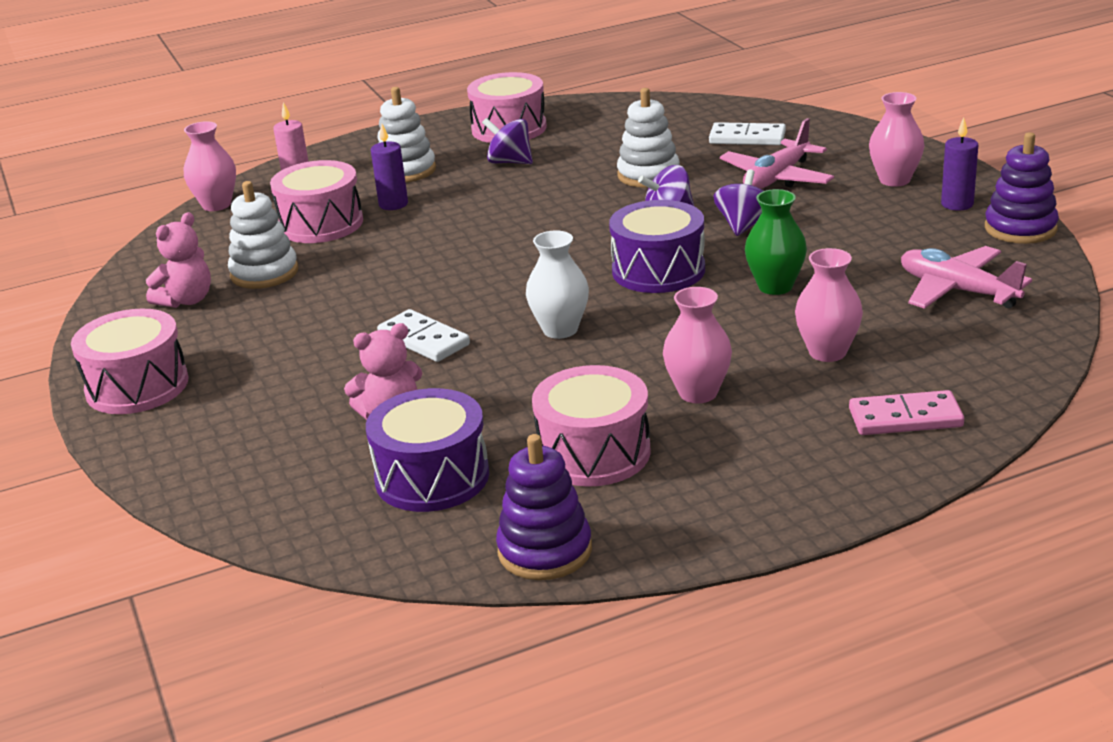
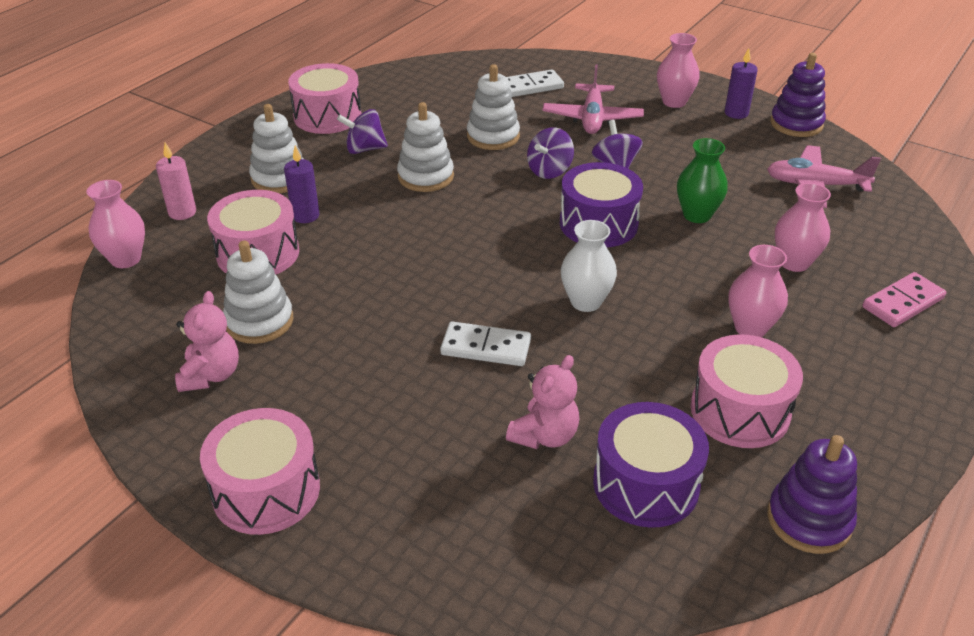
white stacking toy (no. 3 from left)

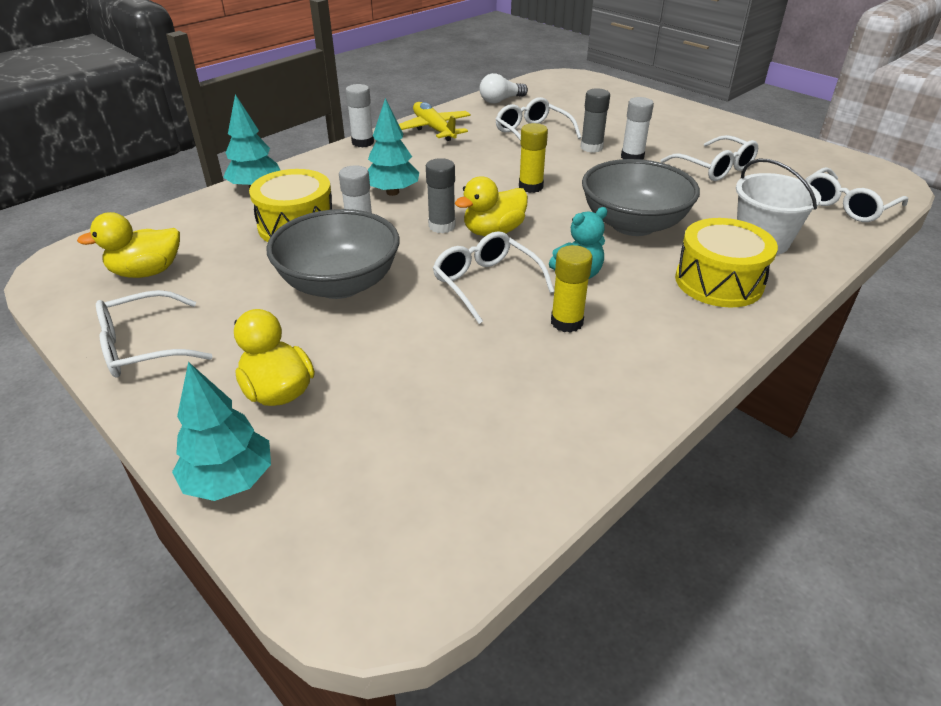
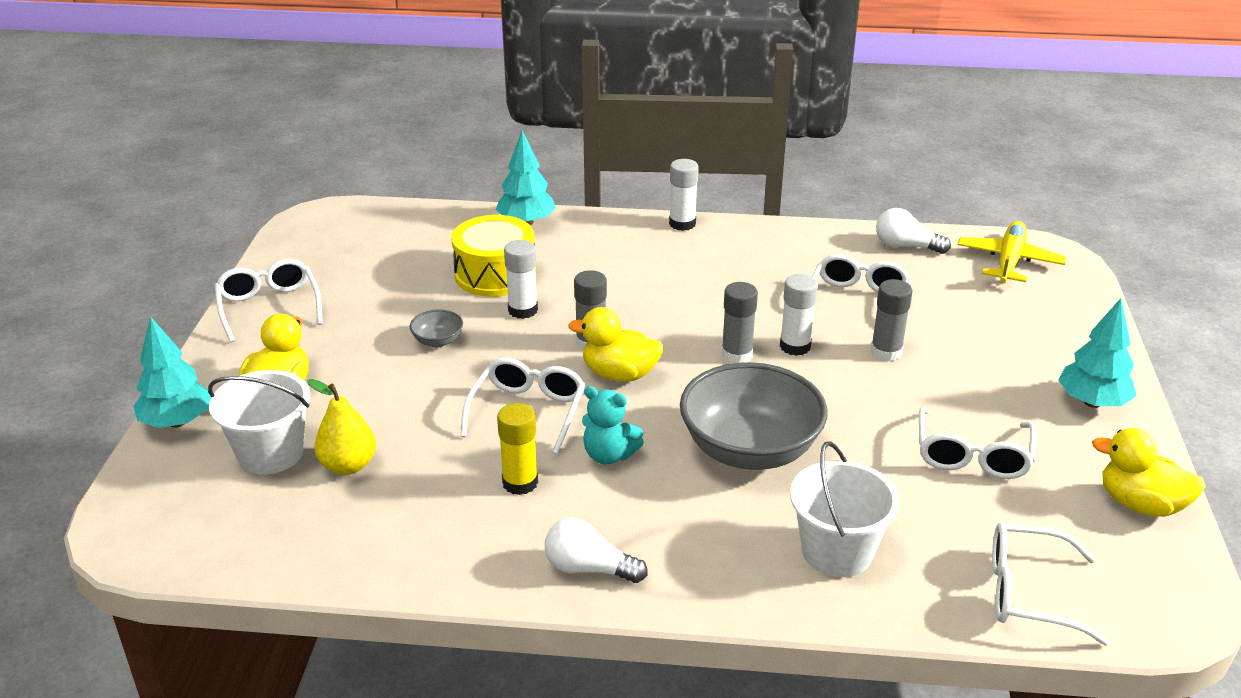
yellow drum (no. 2 from left in the first image); white bucket (no. 1 from left); yellow pear; white light bulb (no. 1 from left); yellow duck (no. 3 from left); turquoise tree (no. 3 from left); yellow plane; white glue stick (no. 3 from left); grey glue stick (no. 2 from left); white glasses (no. 1 from left); grey bowl (no. 1 from left)

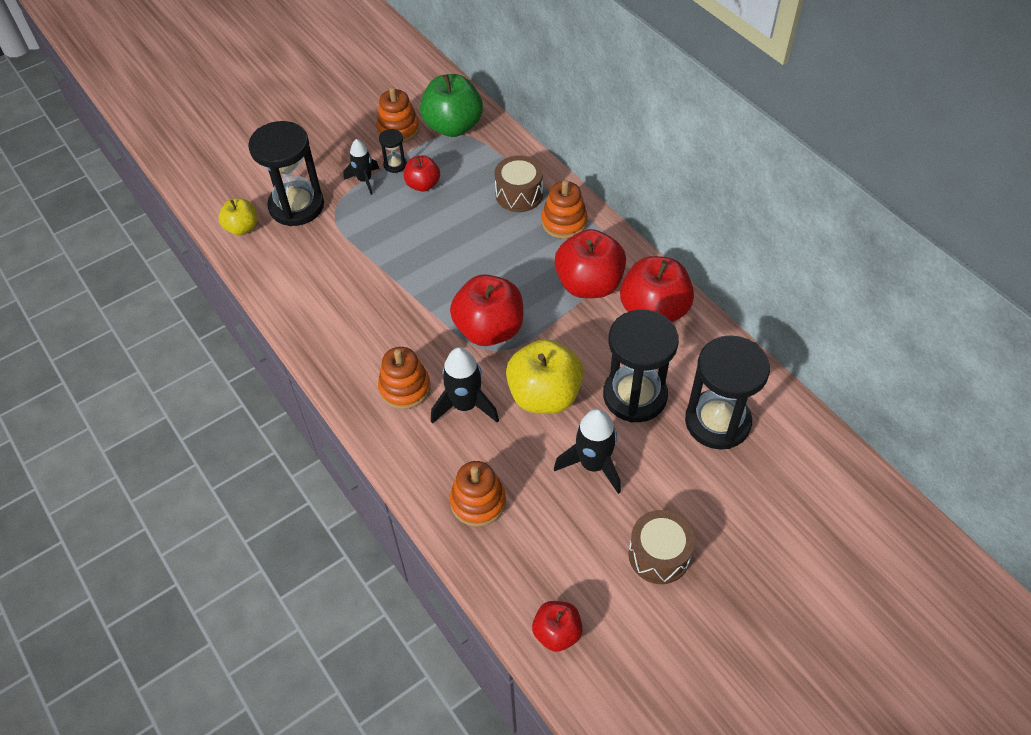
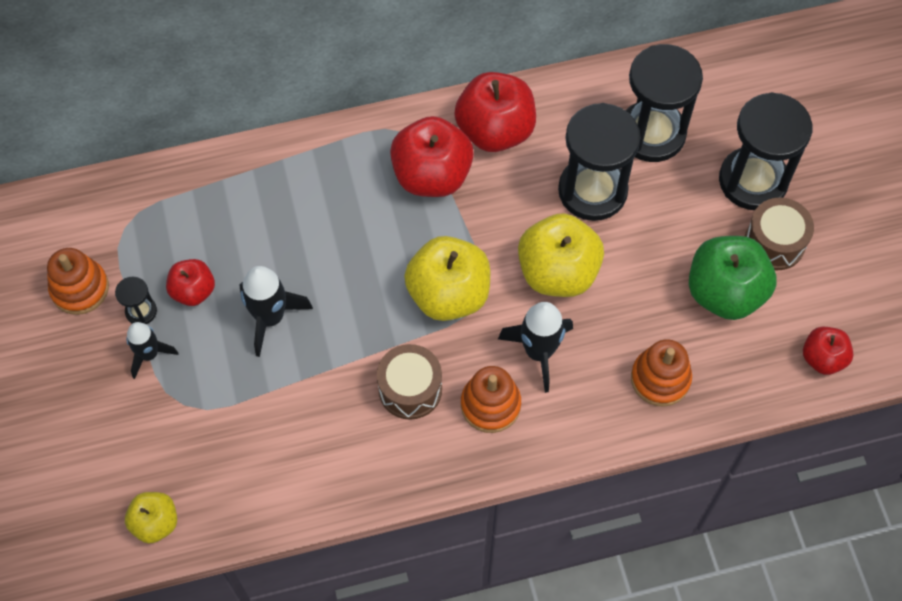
orange stacking toy (no. 4 from left in the first image); black hourglass (no. 4 from left); green apple; brown drum (no. 1 from left); black rocket (no. 2 from left); yellow apple (no. 2 from left)

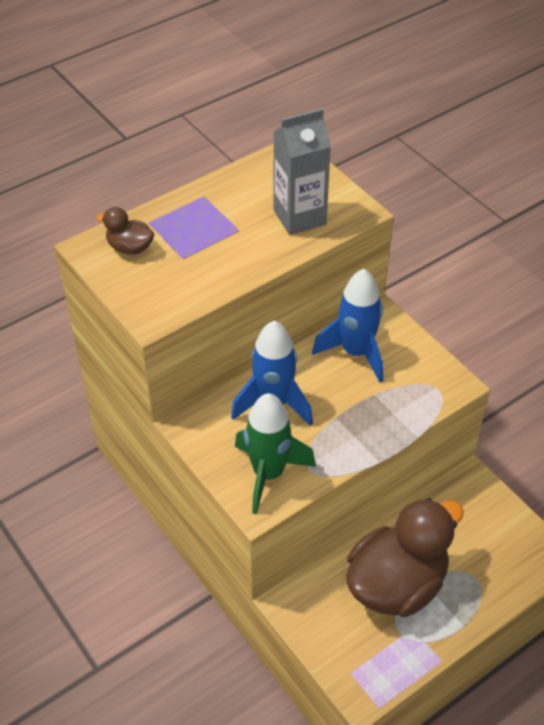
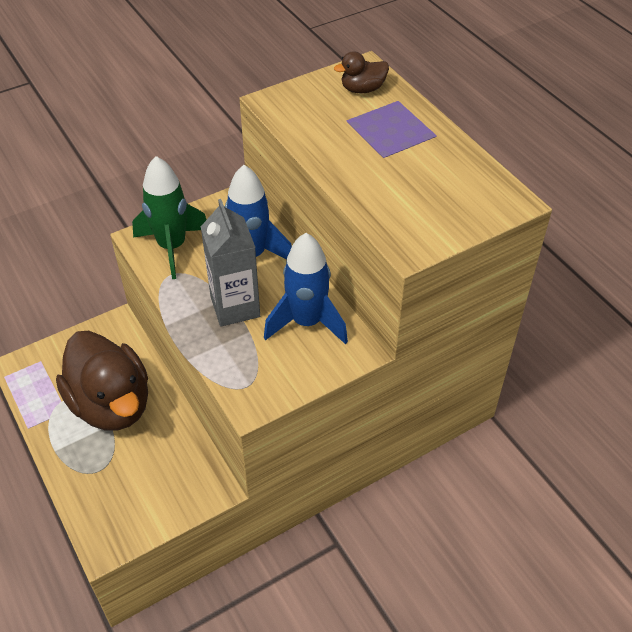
grey carton; brown duck (no. 2 from left)

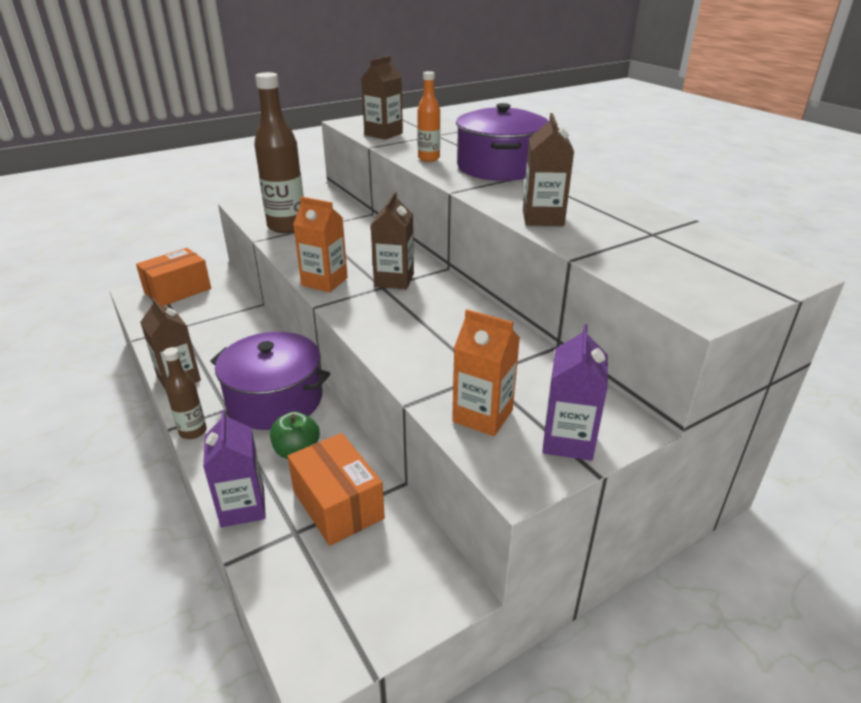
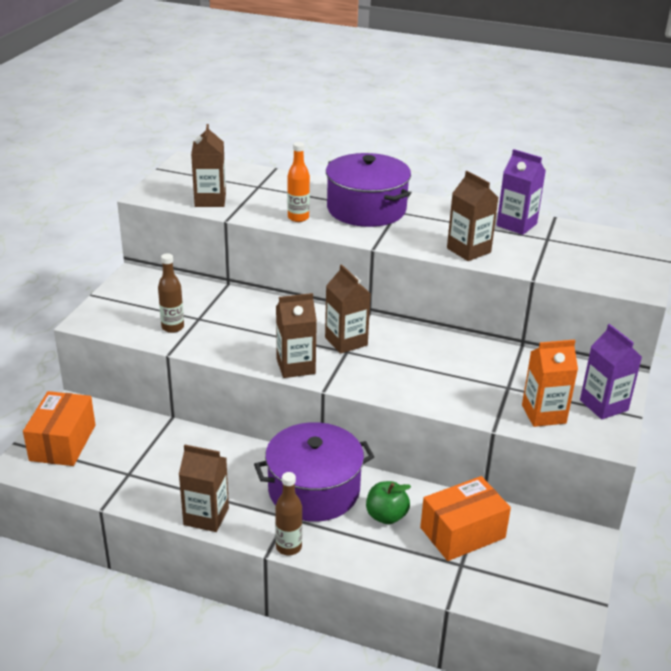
purple carton (no. 1 from left); brown carton (no. 3 from left); orange box (no. 2 from left); brown bottle (no. 1 from left)

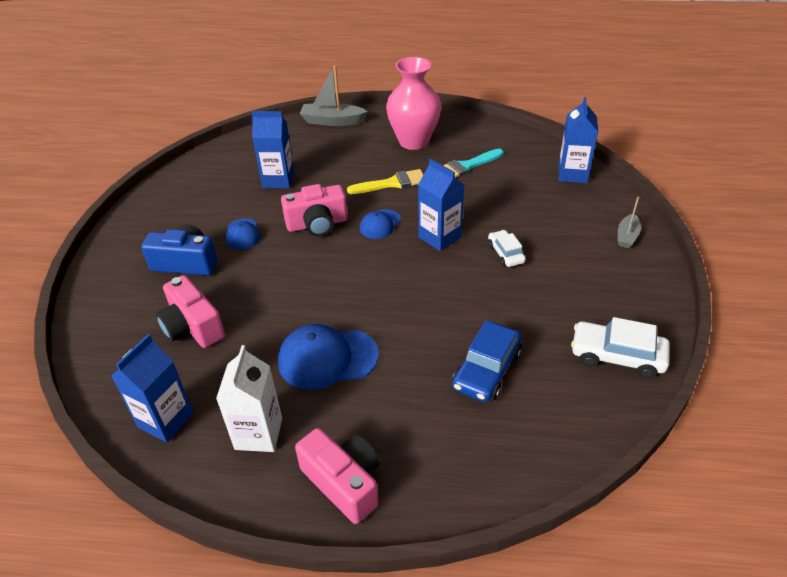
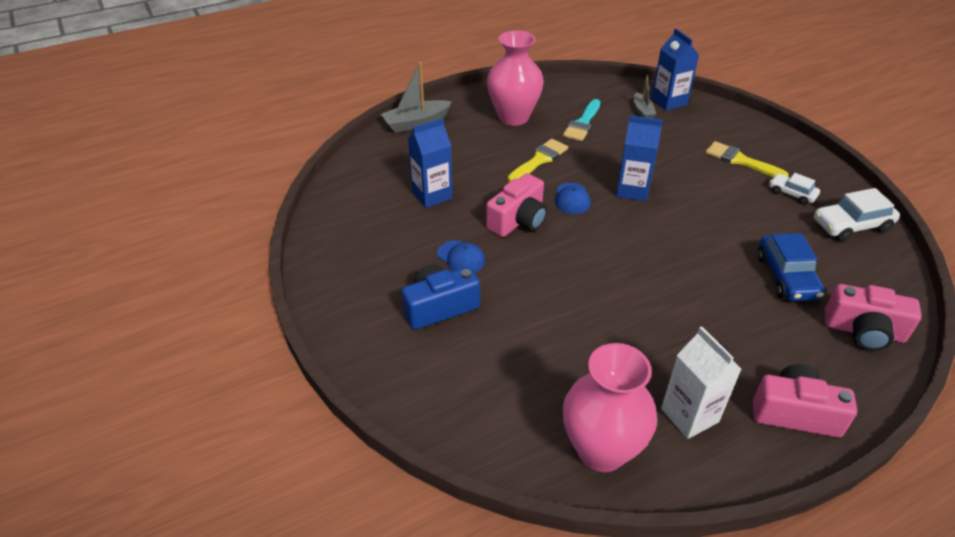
blue cap (no. 2 from left in the first image); yellow brush (no. 2 from left); pink camera (no. 3 from left); white car (no. 1 from left); grey boat (no. 2 from left); pink vase (no. 2 from left)

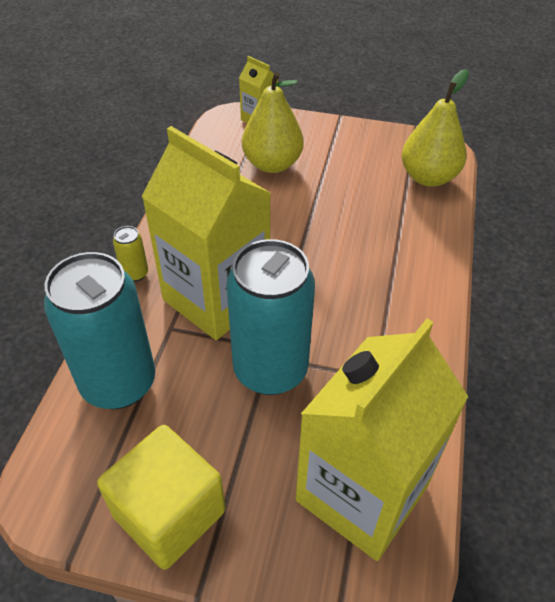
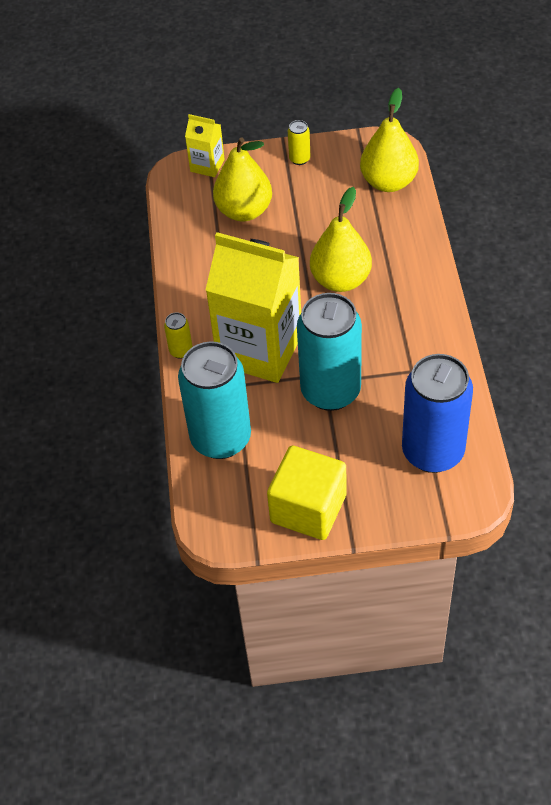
yellow can (no. 2 from left); yellow pear (no. 2 from left); blue can

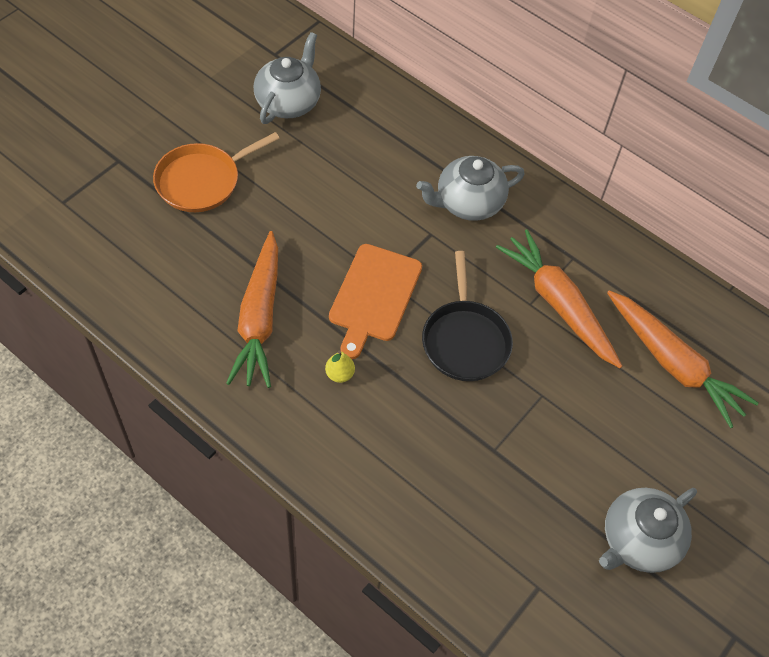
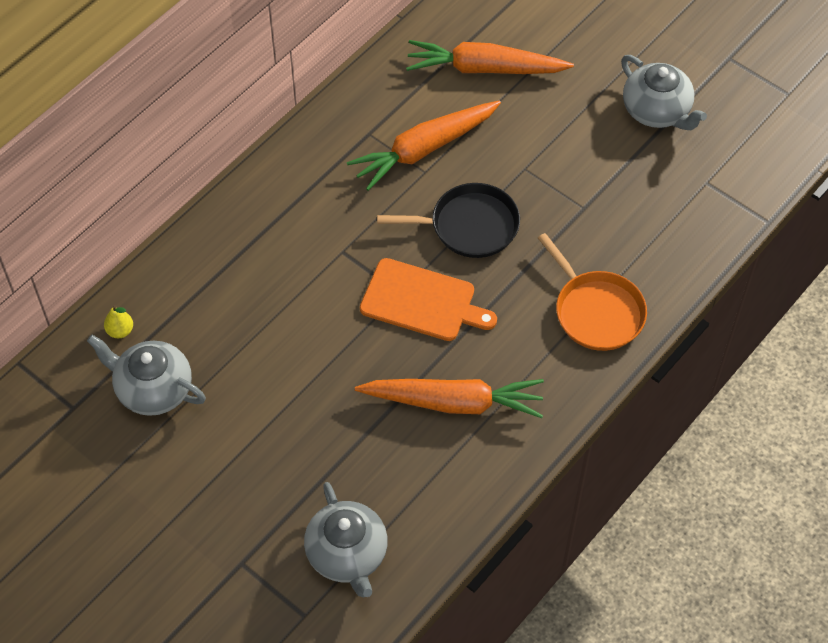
orange pan; yellow pear; grey teapot (no. 2 from left); orange carrot (no. 3 from left)

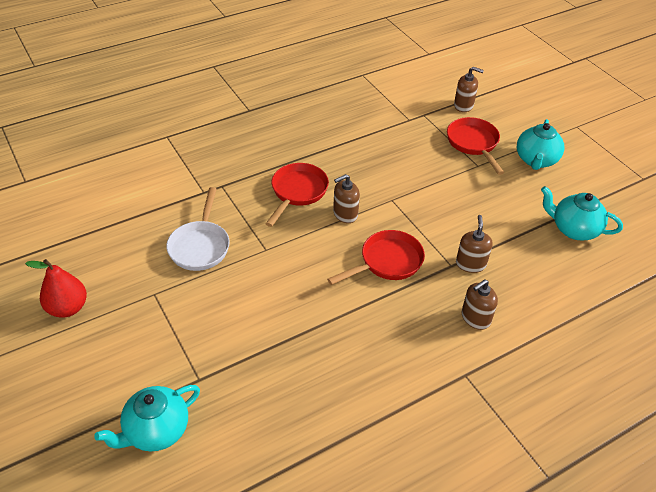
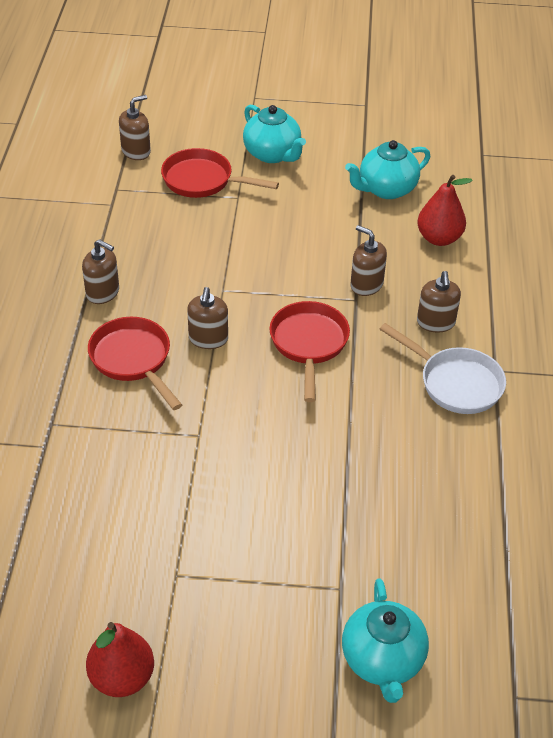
brown soap dispenser (no. 1 from left); red pear (no. 2 from left); white pan

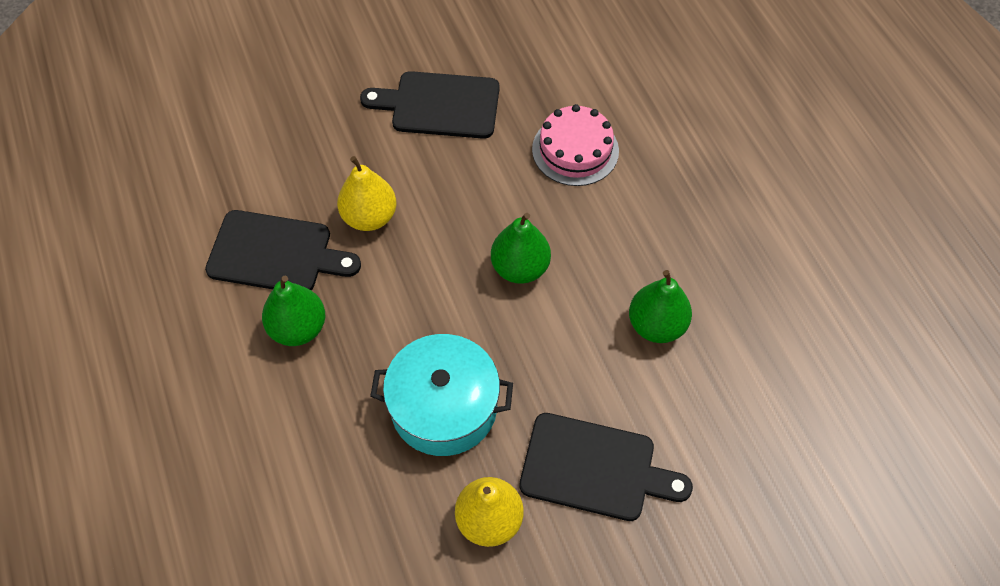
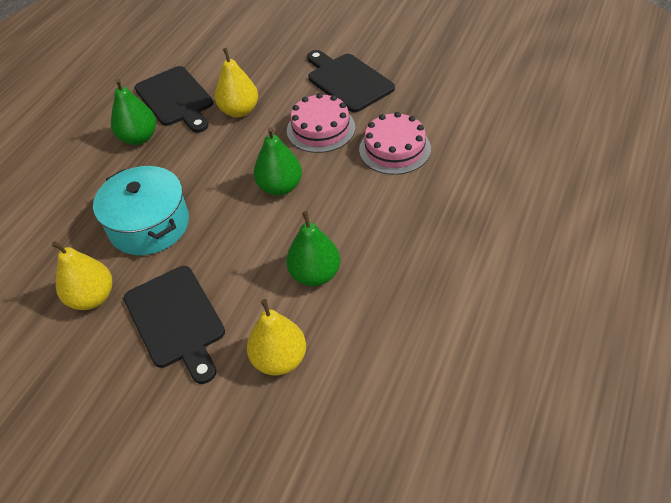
yellow pear (no. 3 from left); pink cake (no. 1 from left)

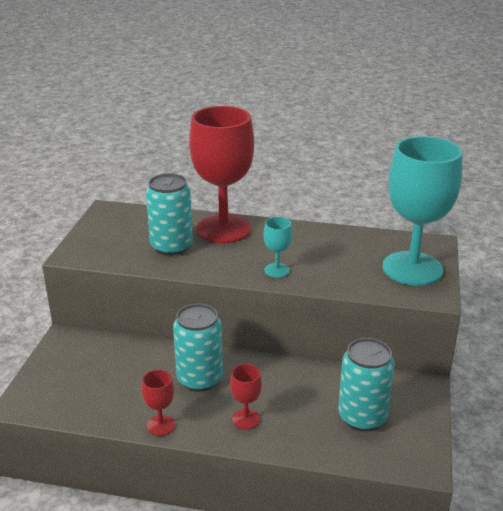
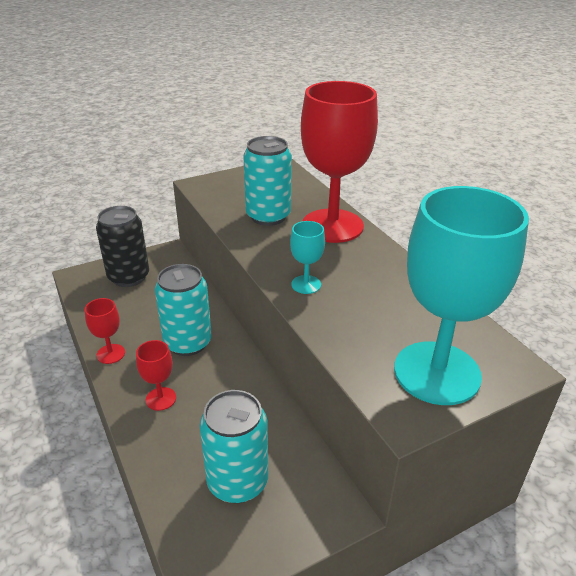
black can

